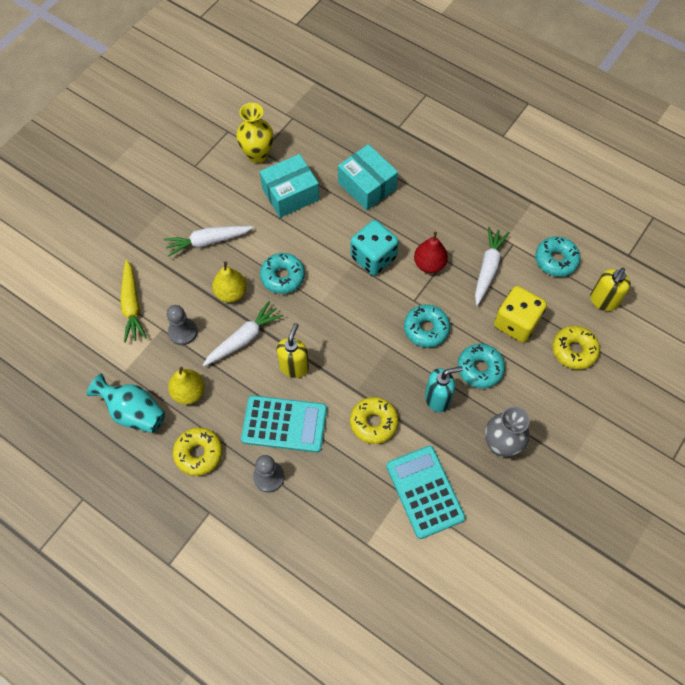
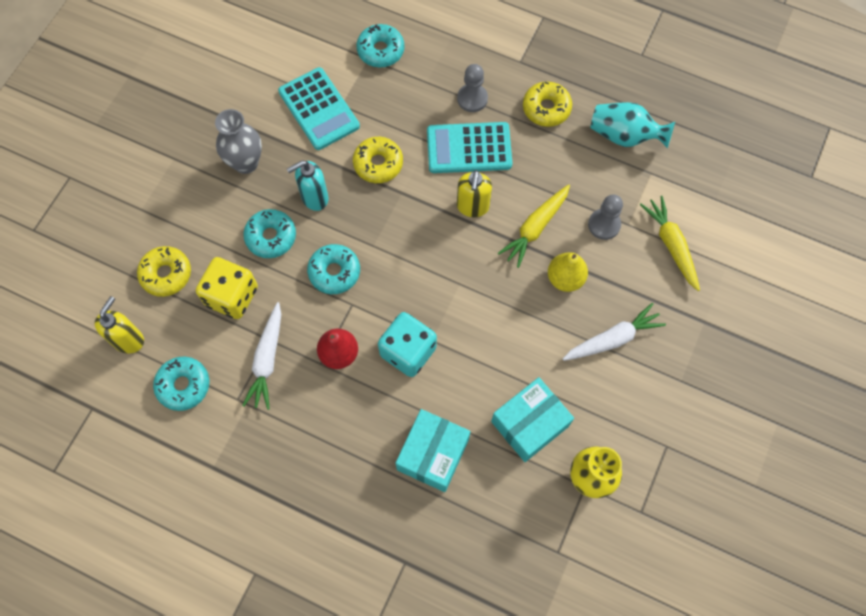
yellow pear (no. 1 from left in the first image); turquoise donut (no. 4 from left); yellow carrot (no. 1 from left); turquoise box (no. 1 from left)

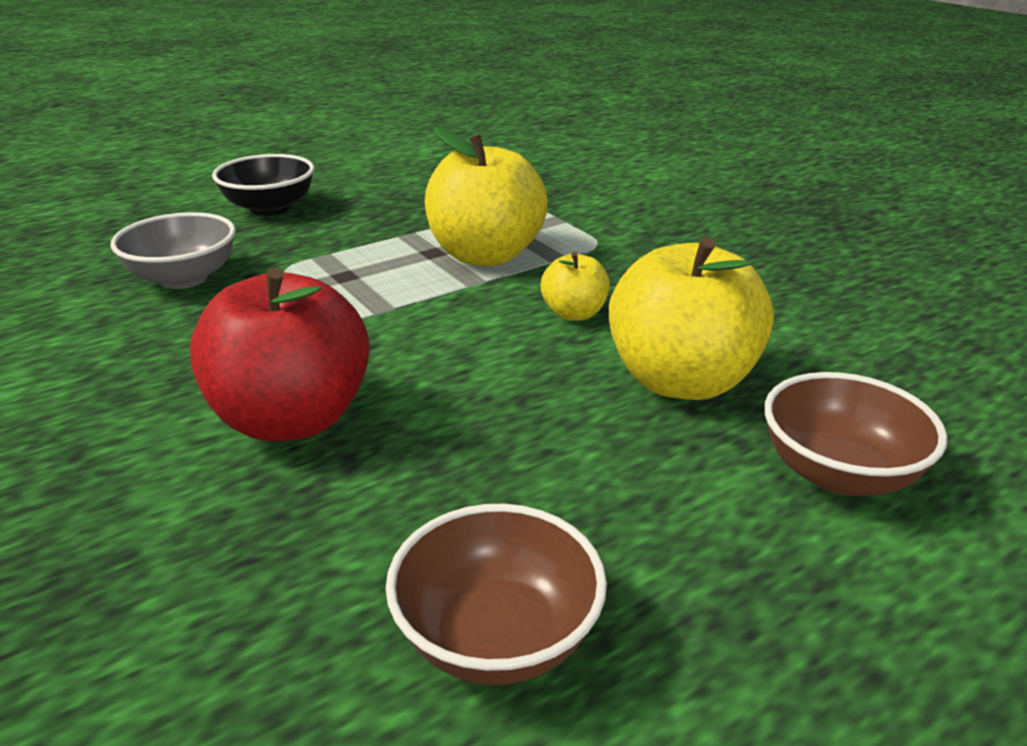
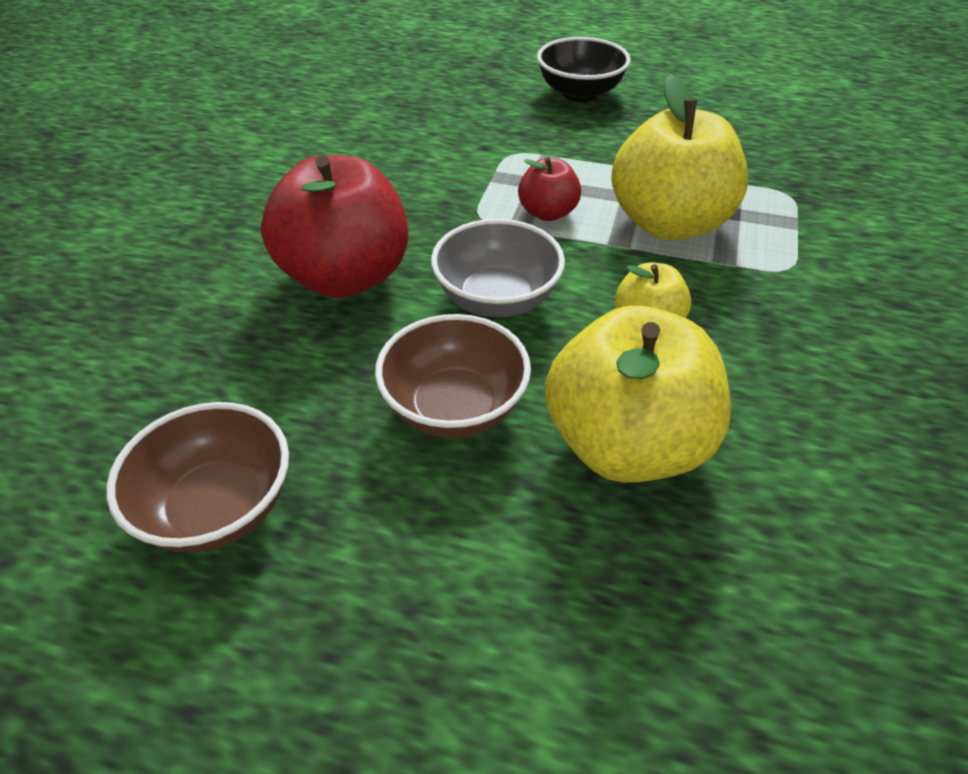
red apple (no. 2 from left); grey bowl; brown bowl (no. 2 from left)

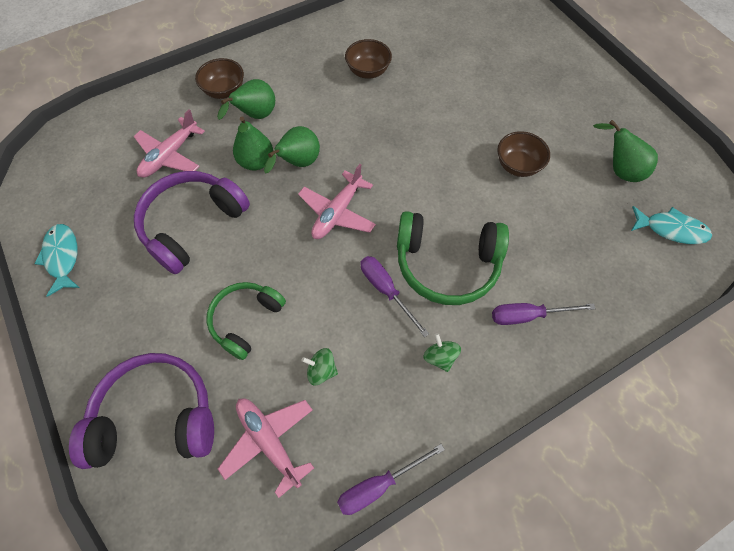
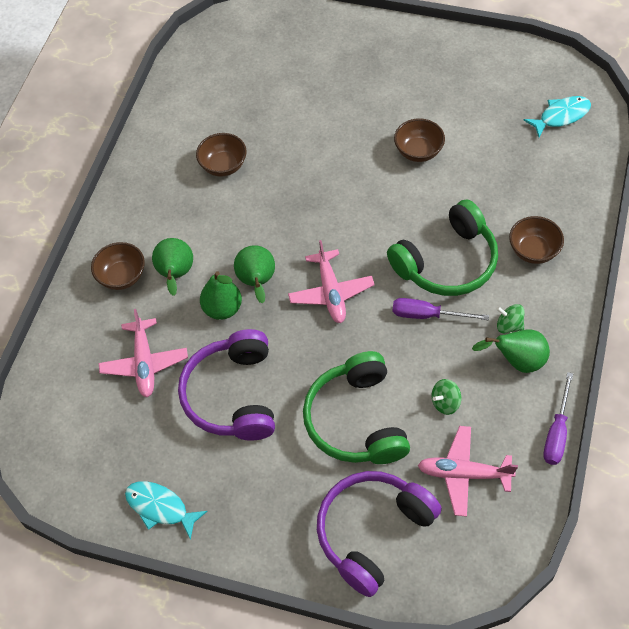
green pear (no. 4 from left); brown bowl (no. 4 from left); green headphones (no. 1 from left)

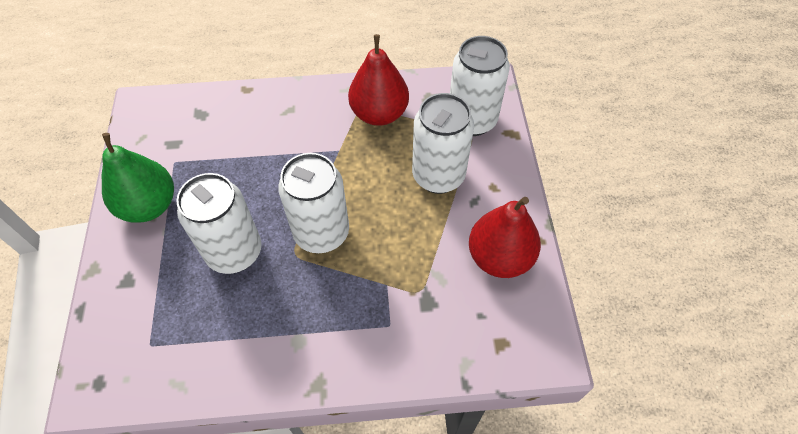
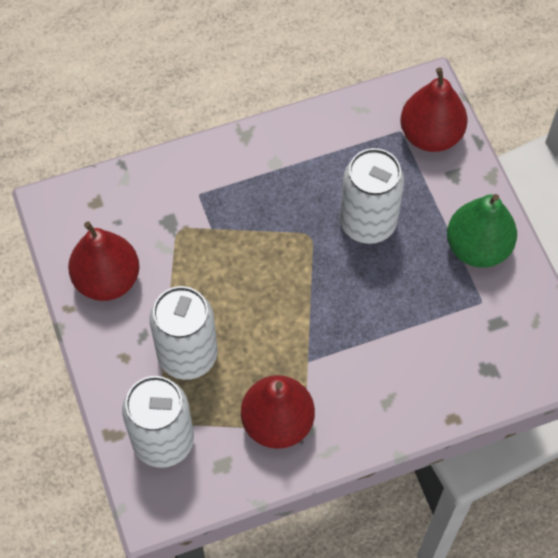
white can (no. 2 from left in the first image); red pear (no. 3 from left)

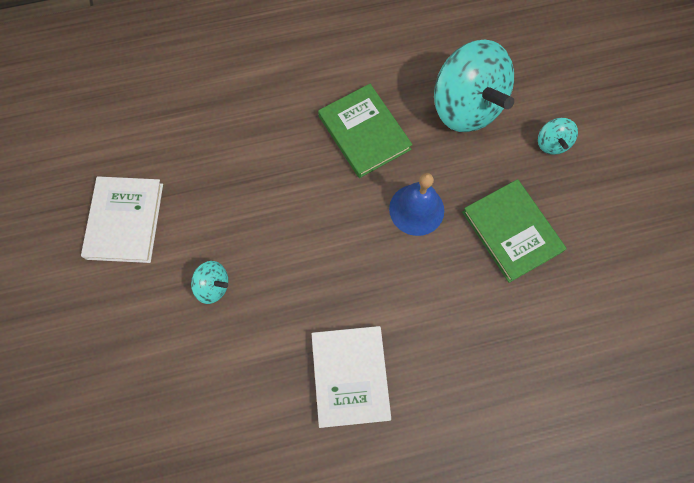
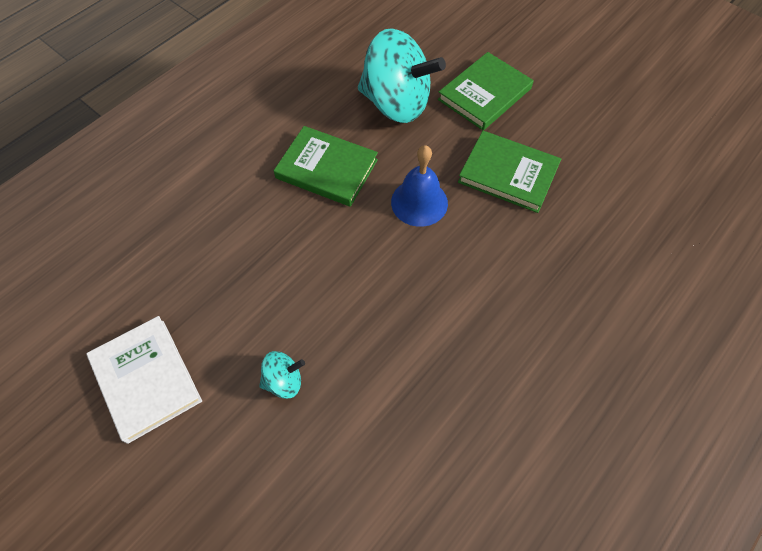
white book (no. 2 from left in the first image); green book (no. 2 from left)

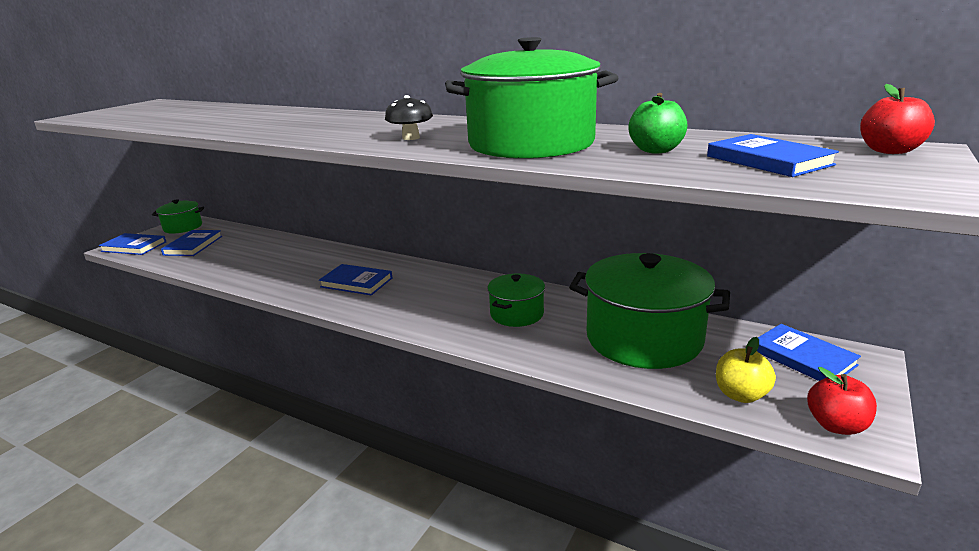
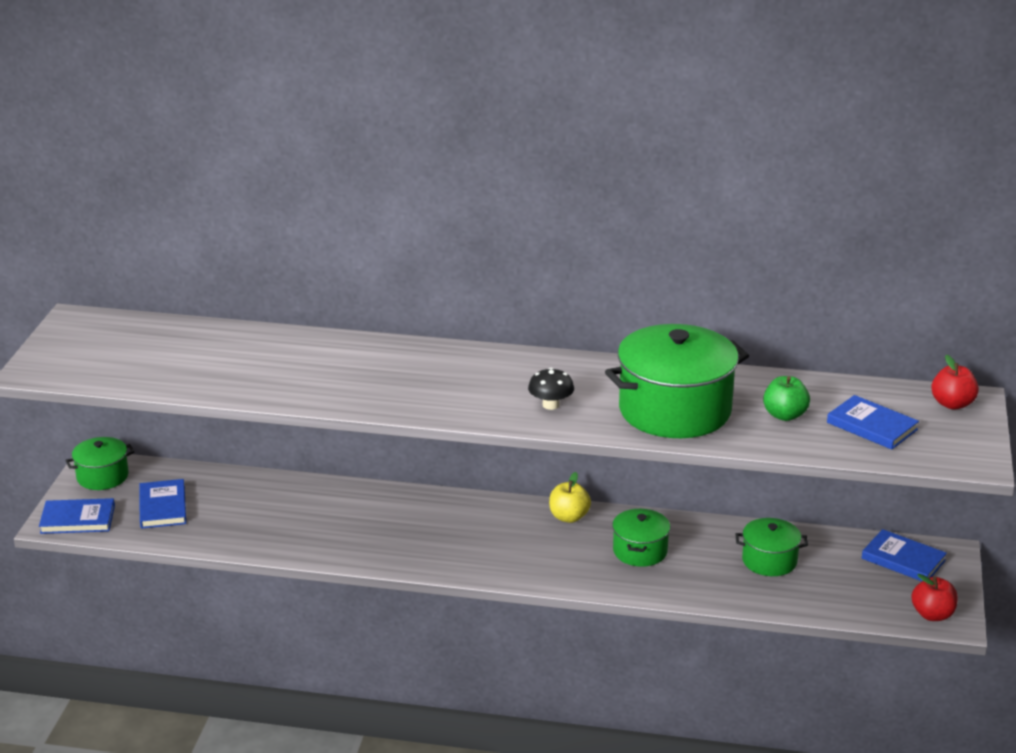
blue book (no. 3 from left in the first image); yellow apple; green pot (no. 4 from left)

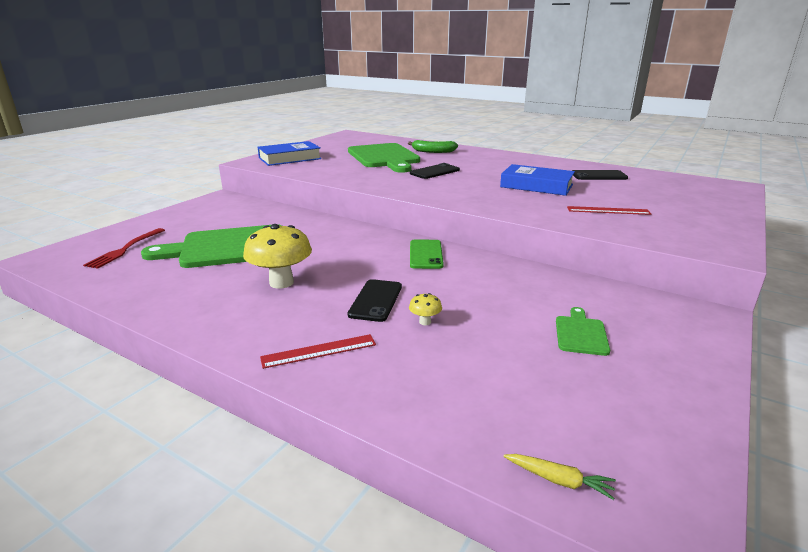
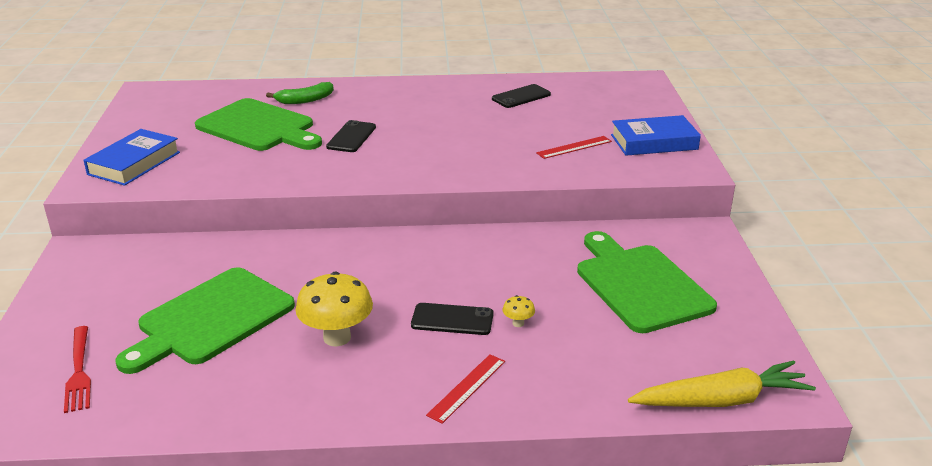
green phone; blue book (no. 2 from left); black phone (no. 2 from left); yellow carrot; green cutting board (no. 3 from left)

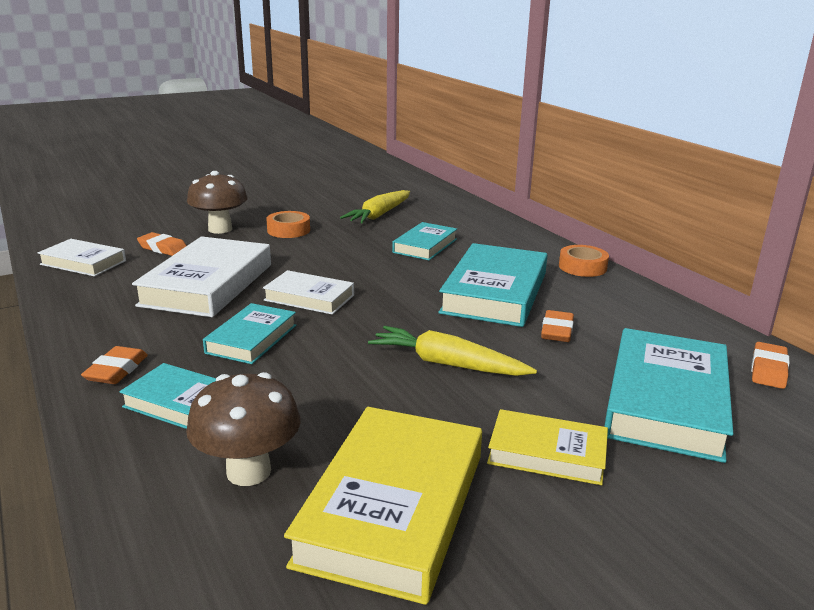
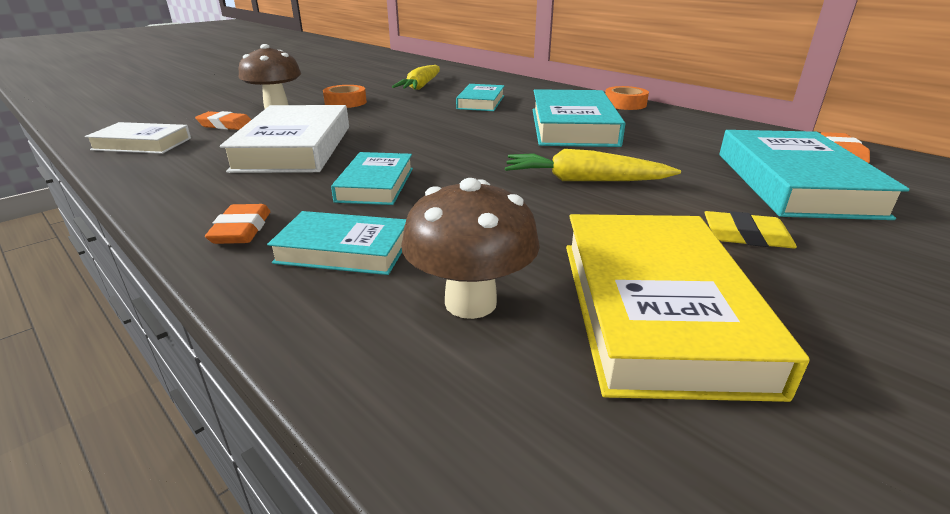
white book (no. 3 from left in the first image); orange eraser (no. 3 from left in the first image); yellow eraser

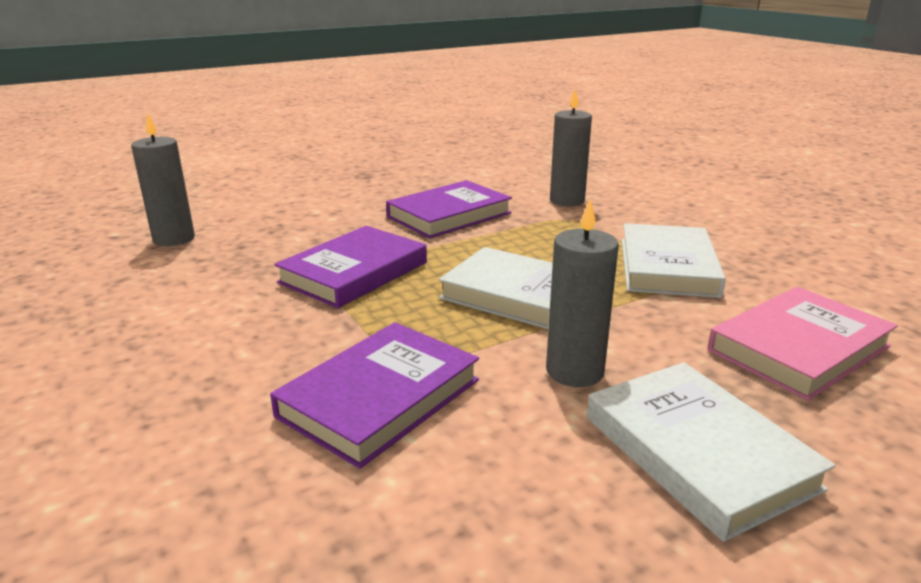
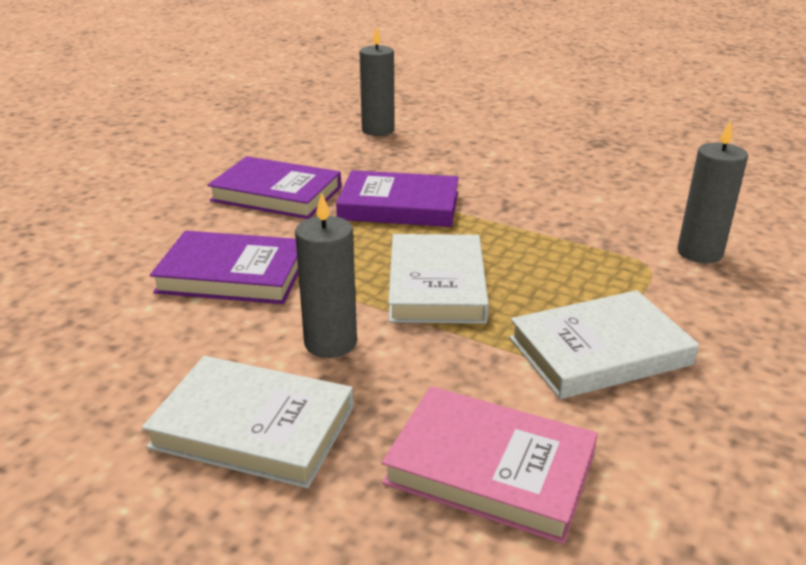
purple book (no. 2 from left); white book (no. 1 from left)

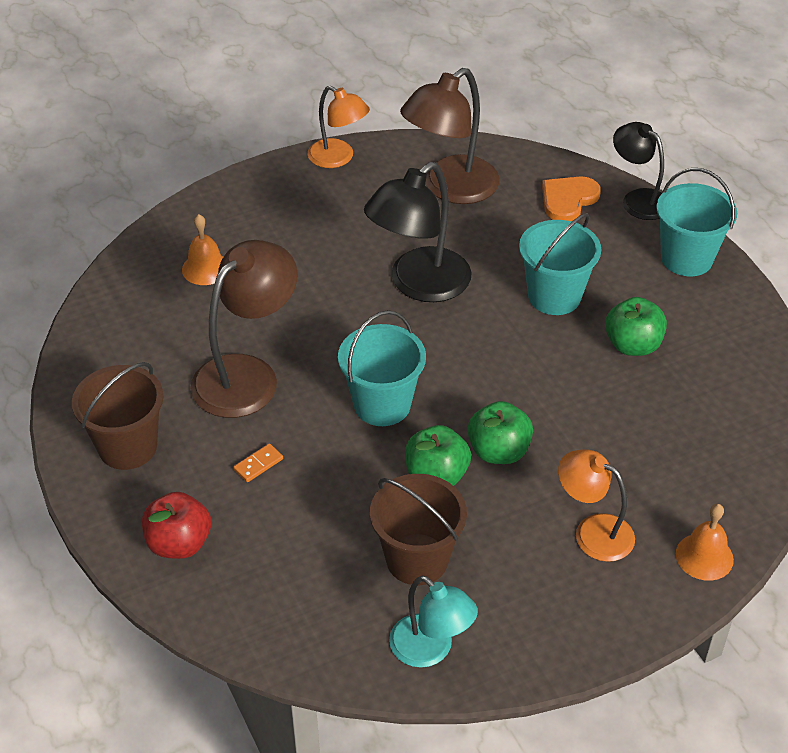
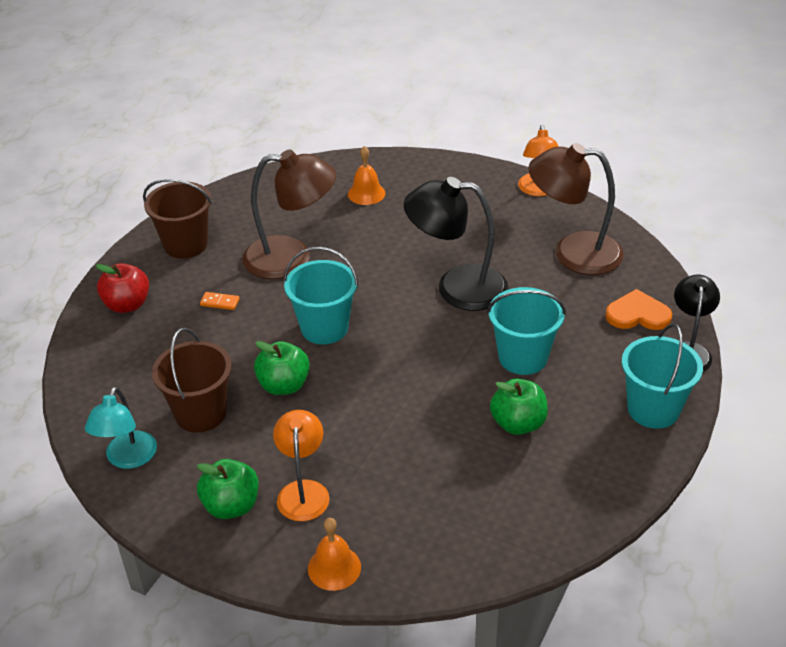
green apple (no. 1 from left)

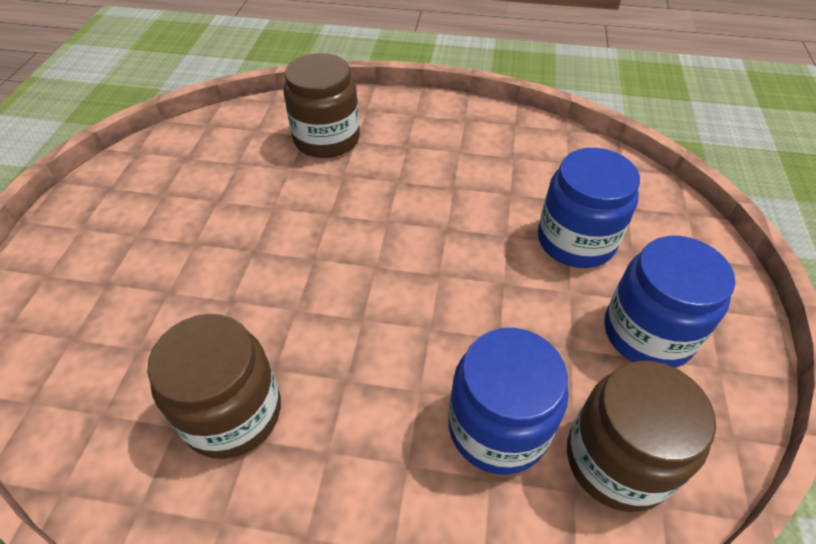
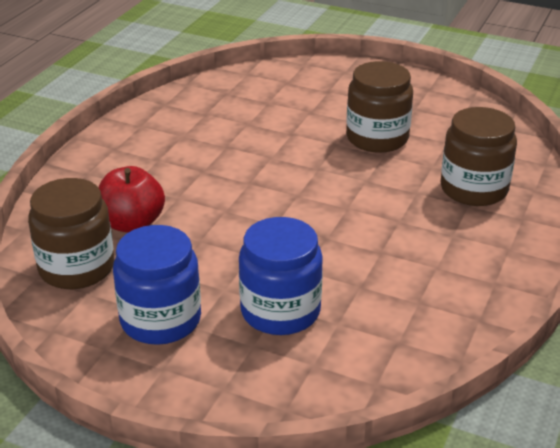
brown jar (no. 2 from left); red apple

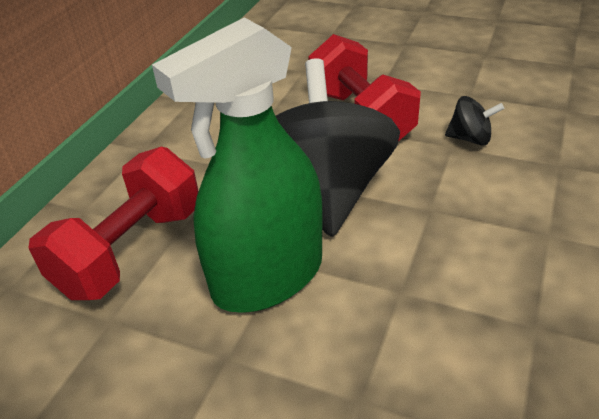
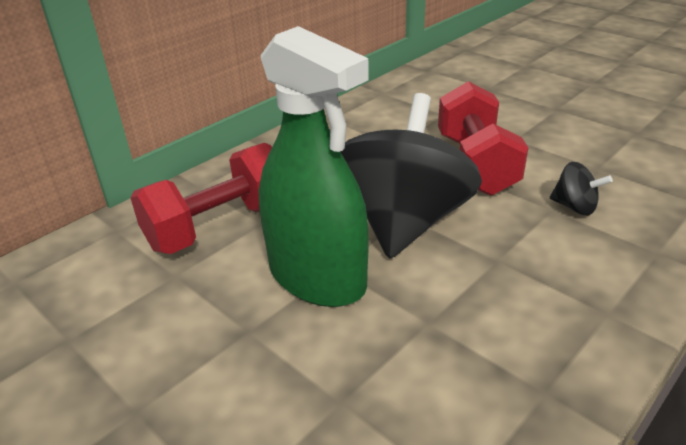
green spray bottle

